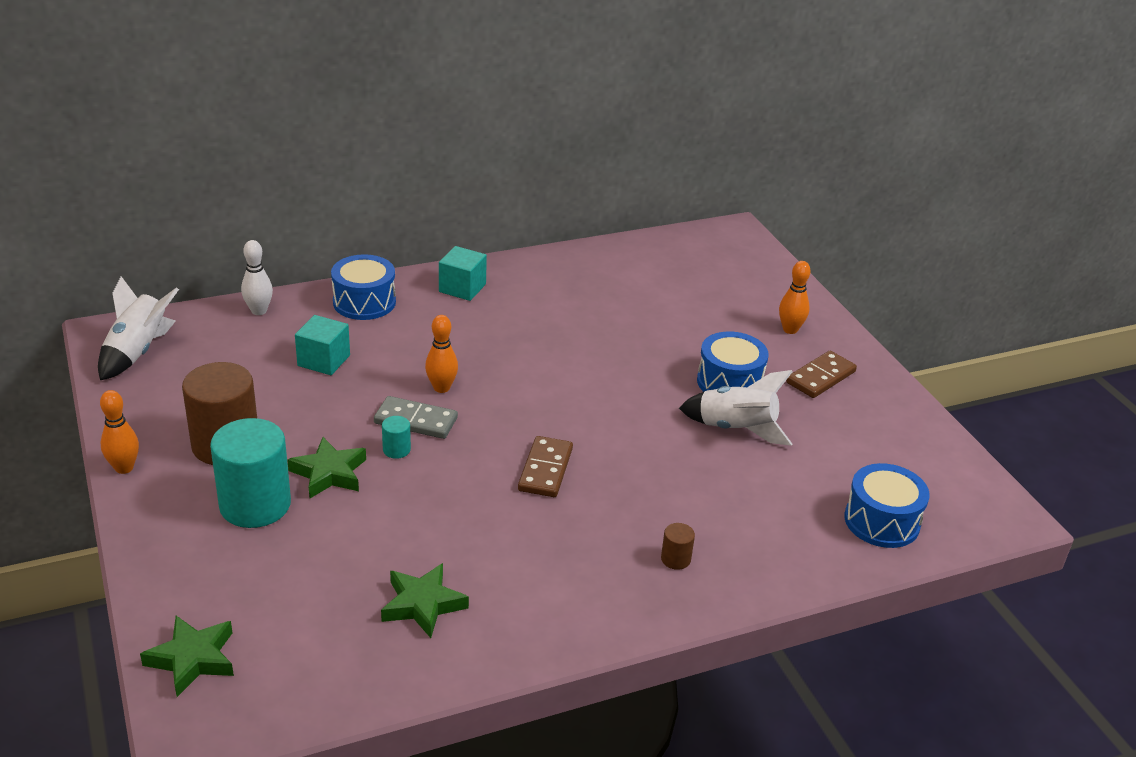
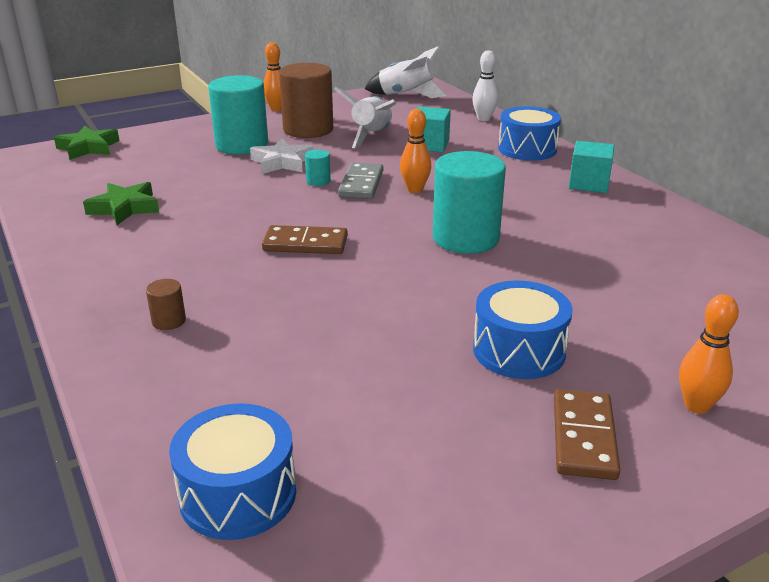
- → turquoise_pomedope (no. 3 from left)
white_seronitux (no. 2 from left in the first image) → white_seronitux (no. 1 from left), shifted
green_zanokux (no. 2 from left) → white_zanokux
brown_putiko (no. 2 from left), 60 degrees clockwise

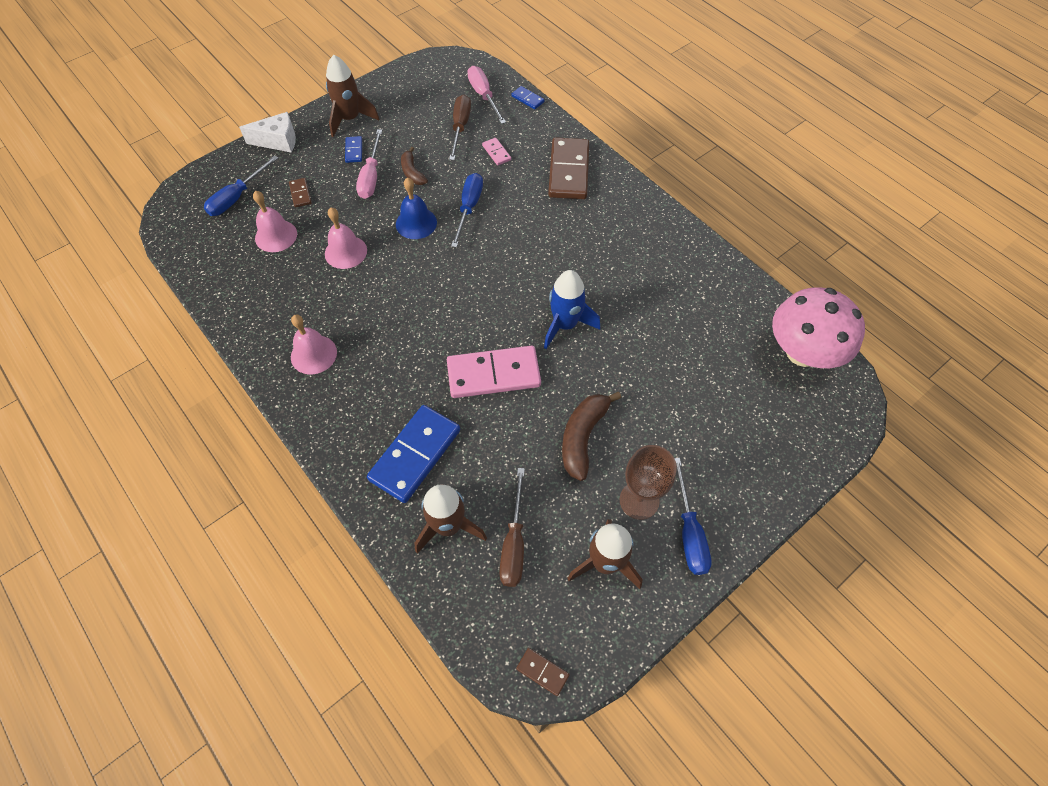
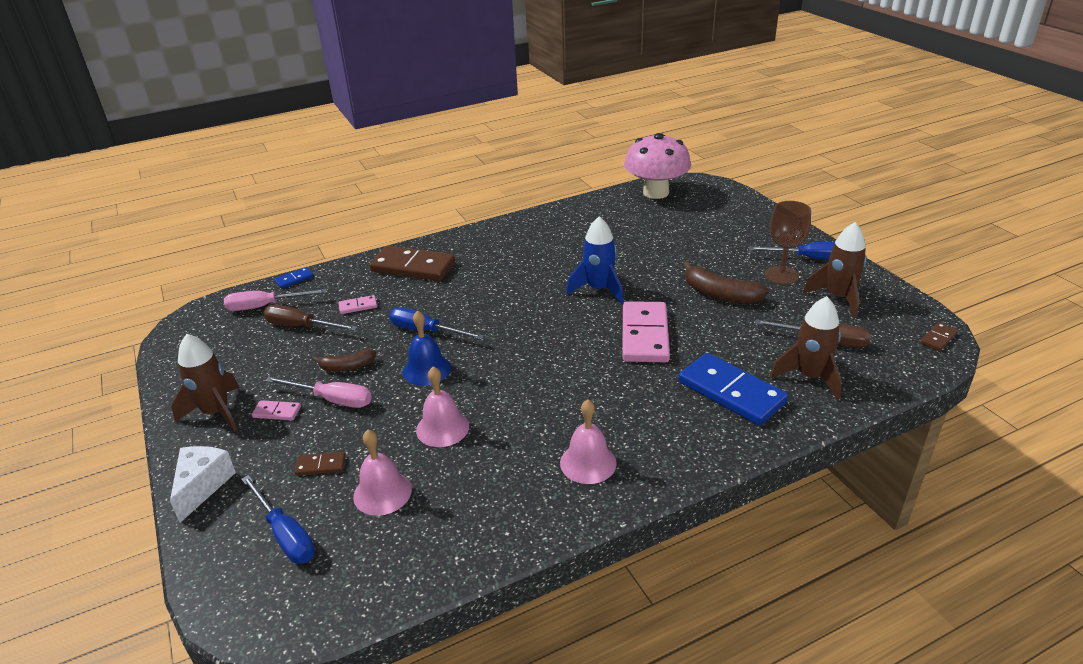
blue_putiko (no. 1 from left) → pink_putiko (no. 1 from left)

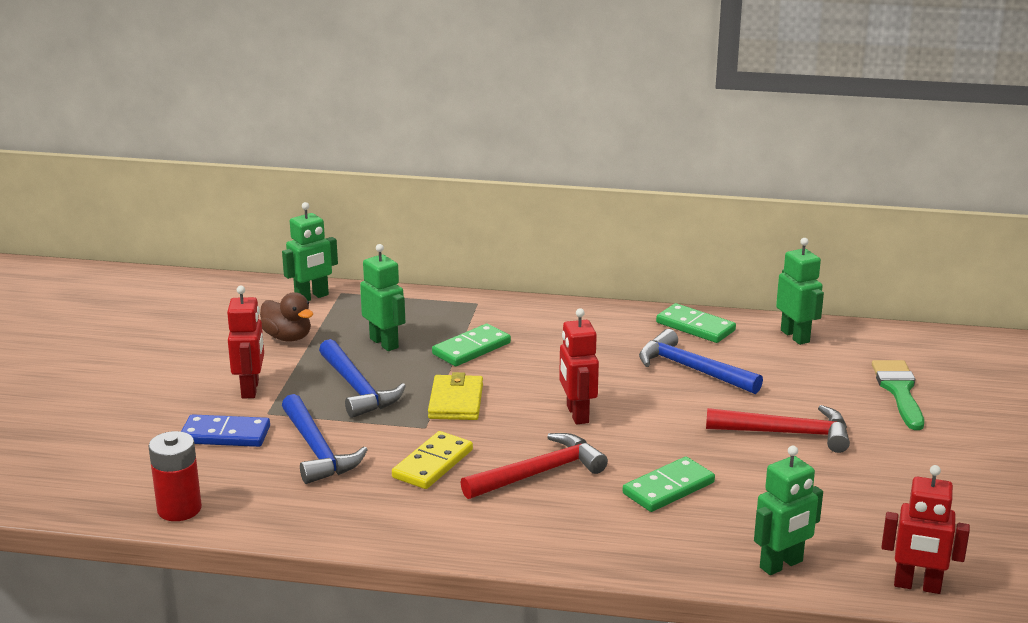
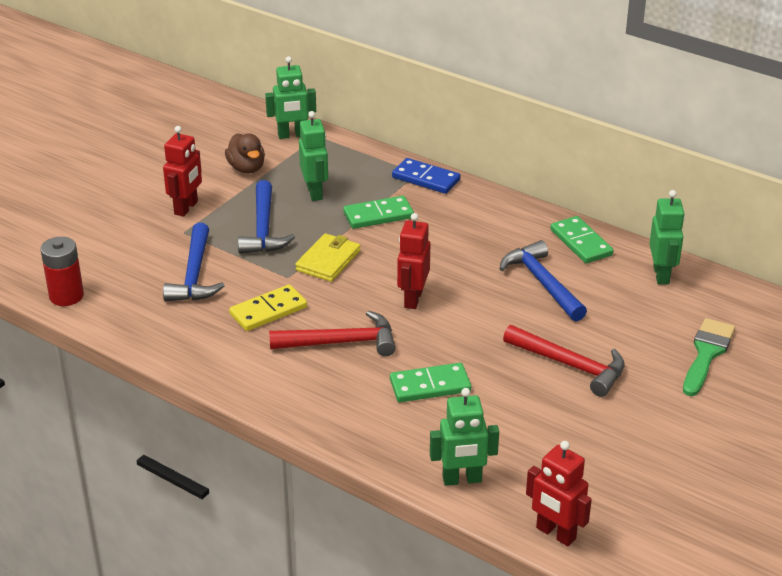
blue_putiko, shifted

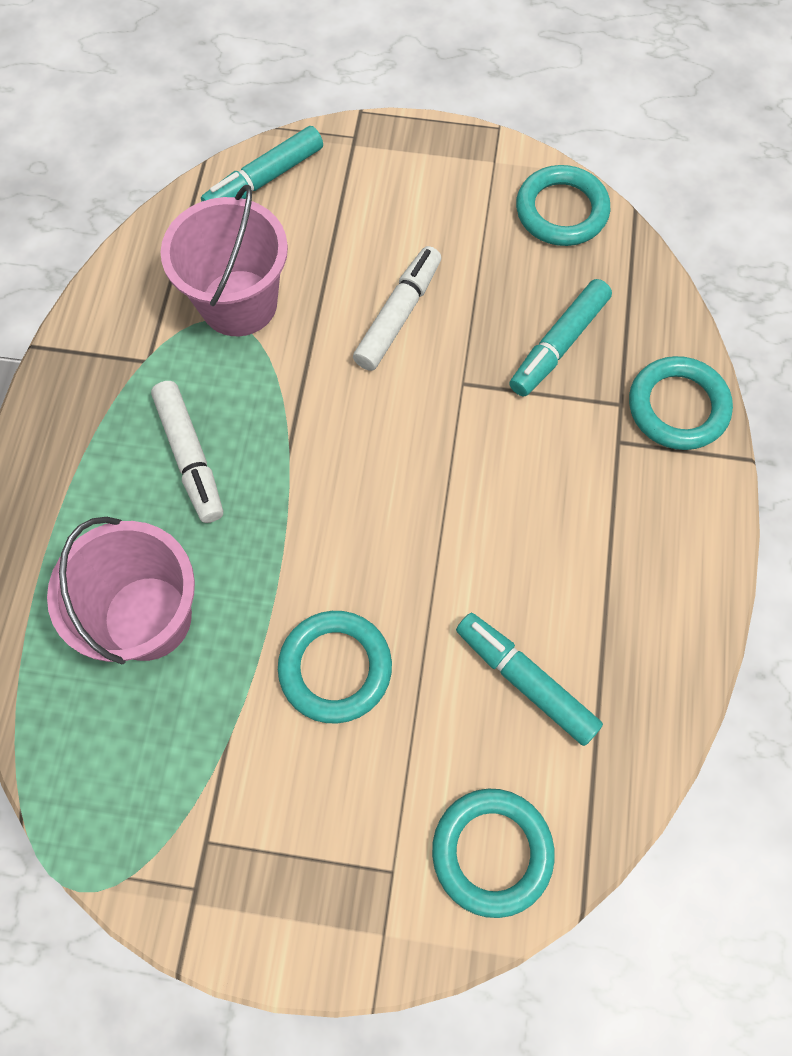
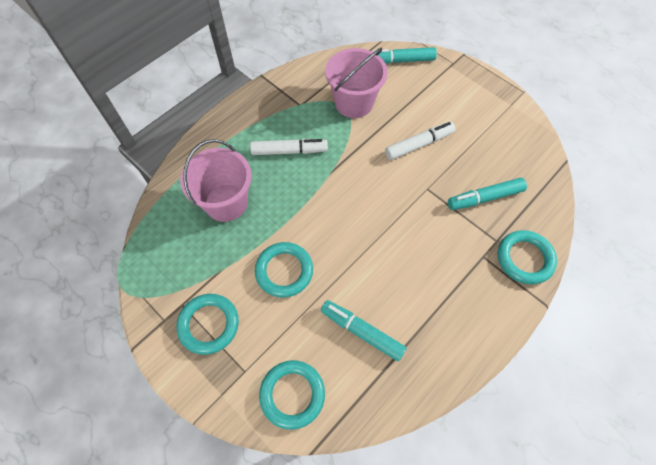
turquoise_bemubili (no. 3 from left in the first image) → turquoise_bemubili (no. 1 from left), shifted
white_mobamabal (no. 1 from left), 105 degrees counterclockwise
turquoise_mobamabal (no. 2 from left in the first image) → turquoise_mobamabal (no. 1 from left), 45 degrees counterclockwise

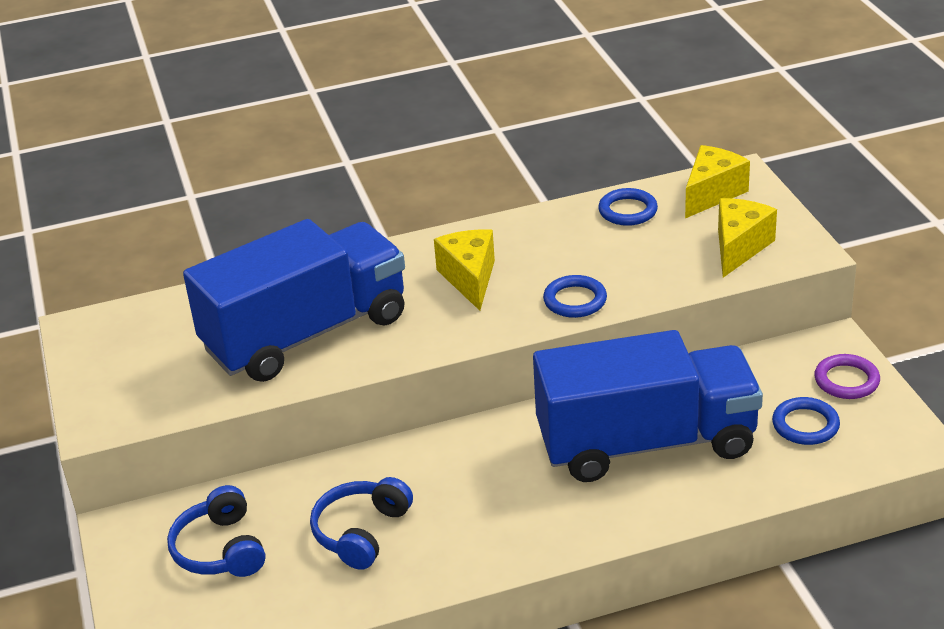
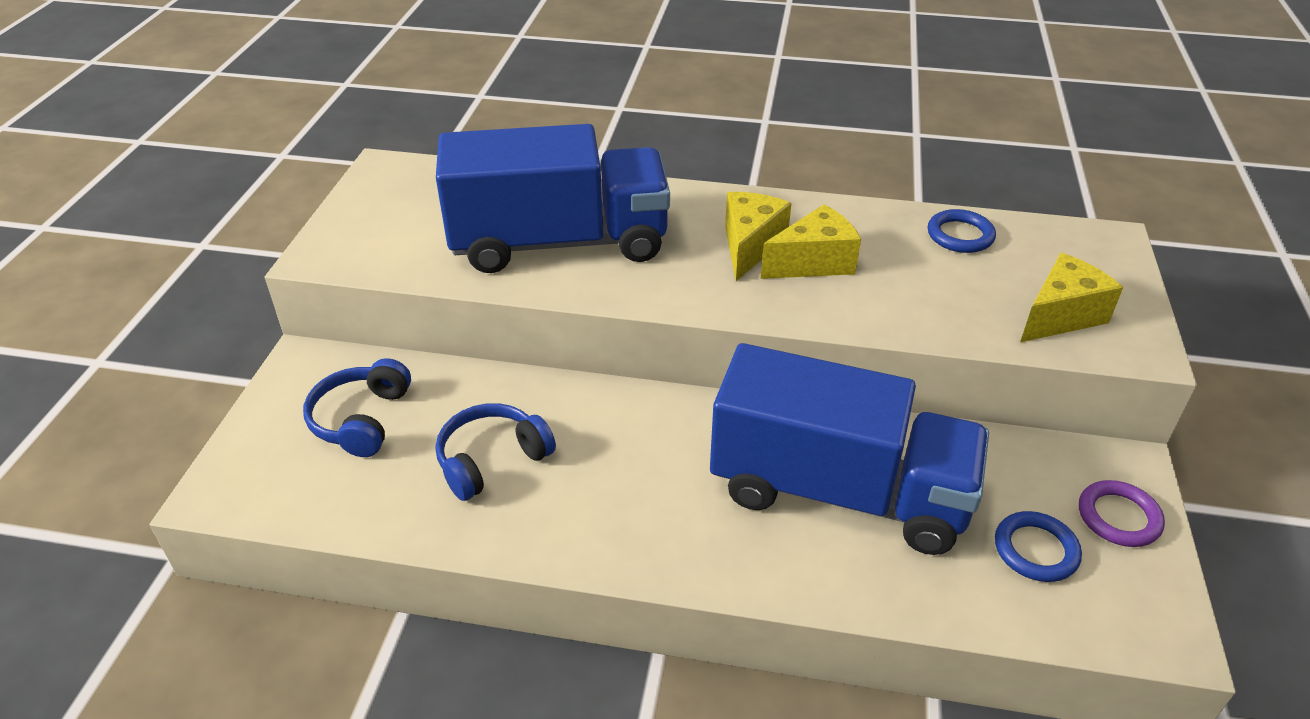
blue_bemubili (no. 1 from left) → -
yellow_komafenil (no. 2 from left), shifted

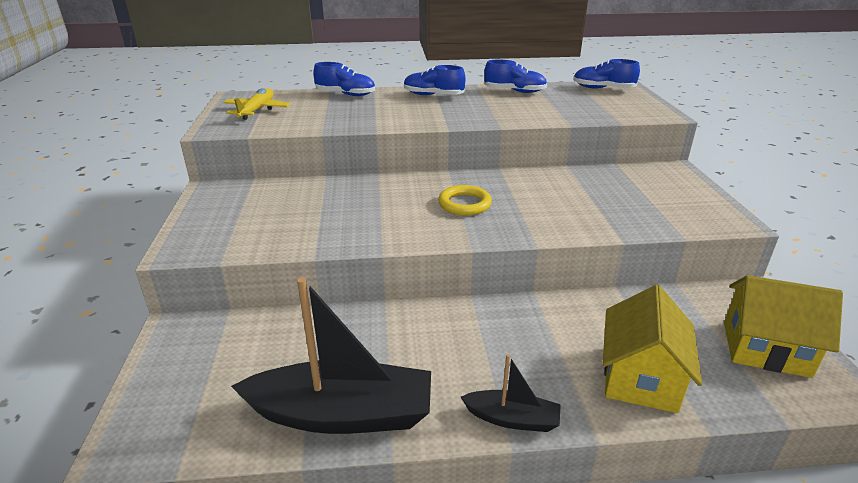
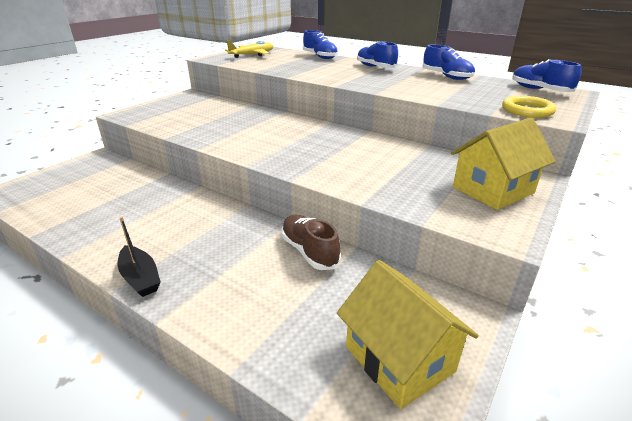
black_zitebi (no. 1 from left) → -
- → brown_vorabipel
yellow_bemubili, shifted
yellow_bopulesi (no. 1 from left in the first image) → yellow_bopulesi (no. 2 from left), shifted

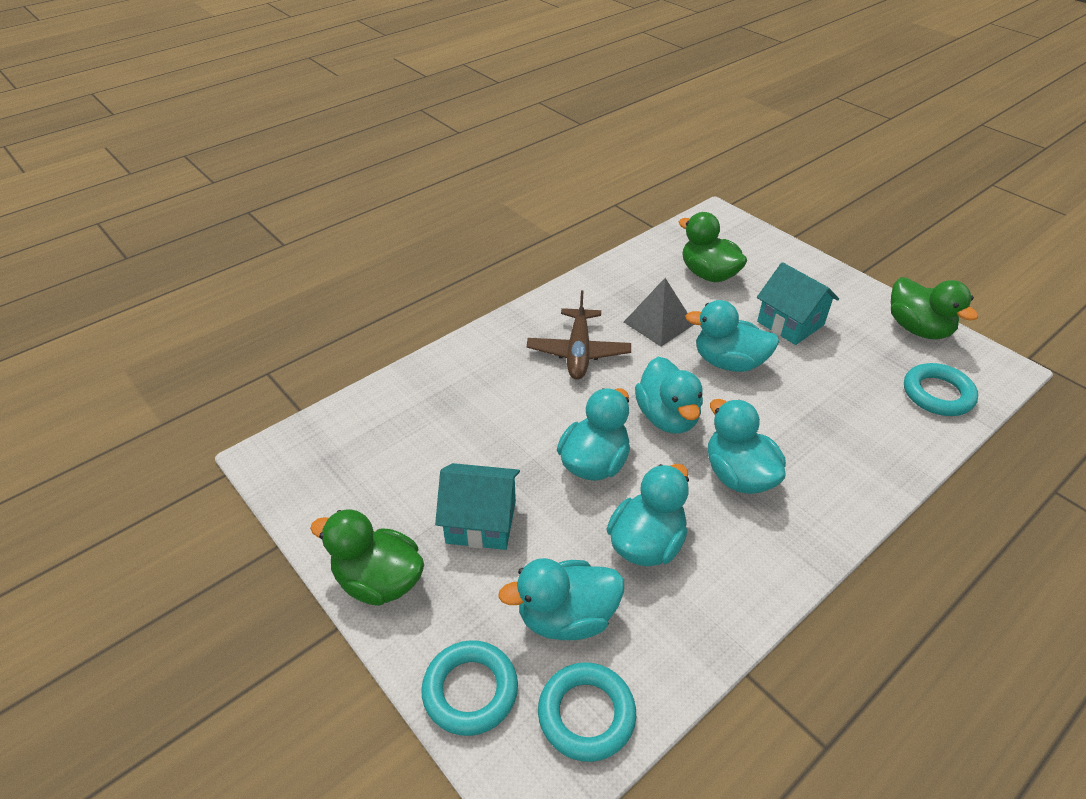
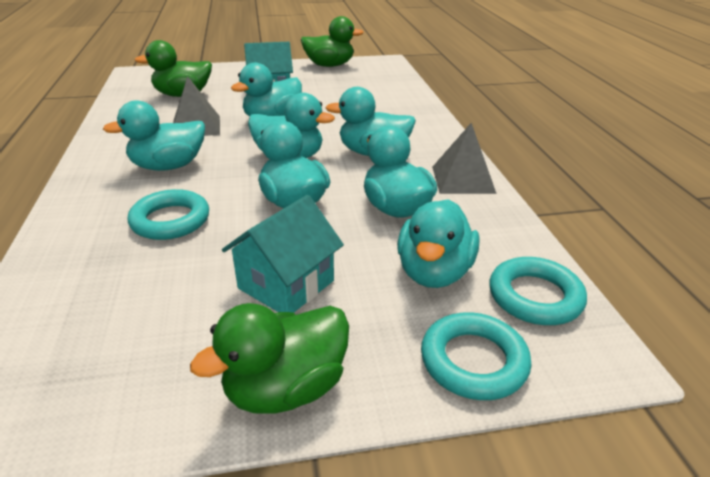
- → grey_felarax (no. 2 from left)
turquoise_bemubili (no. 3 from left in the first image) → turquoise_bemubili (no. 1 from left), shifted
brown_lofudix → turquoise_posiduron (no. 1 from left)

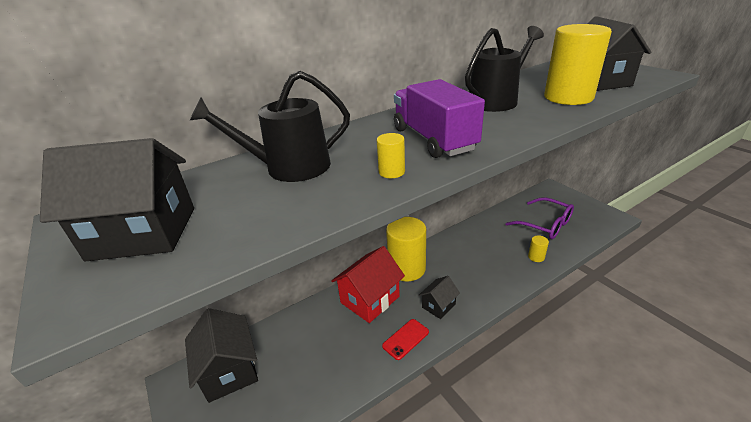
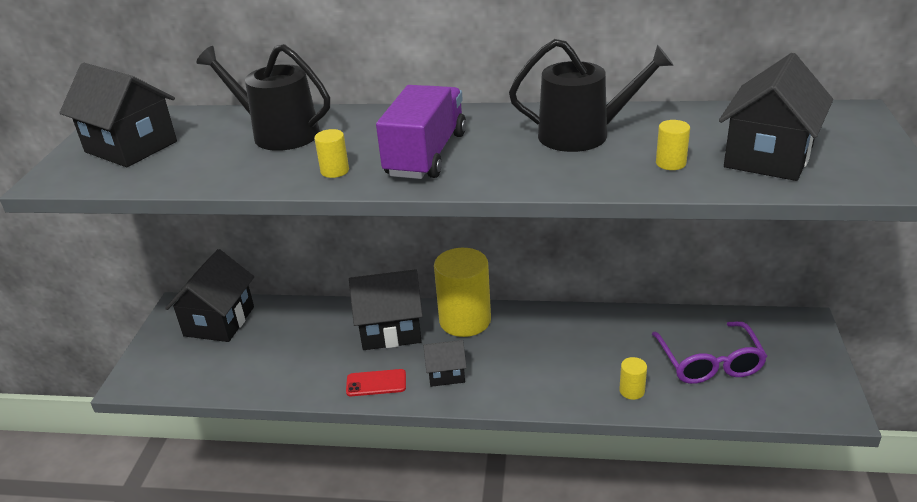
red_bopulesi → black_bopulesi (no. 3 from left)
yellow_pomedope (no. 4 from left), x0.43

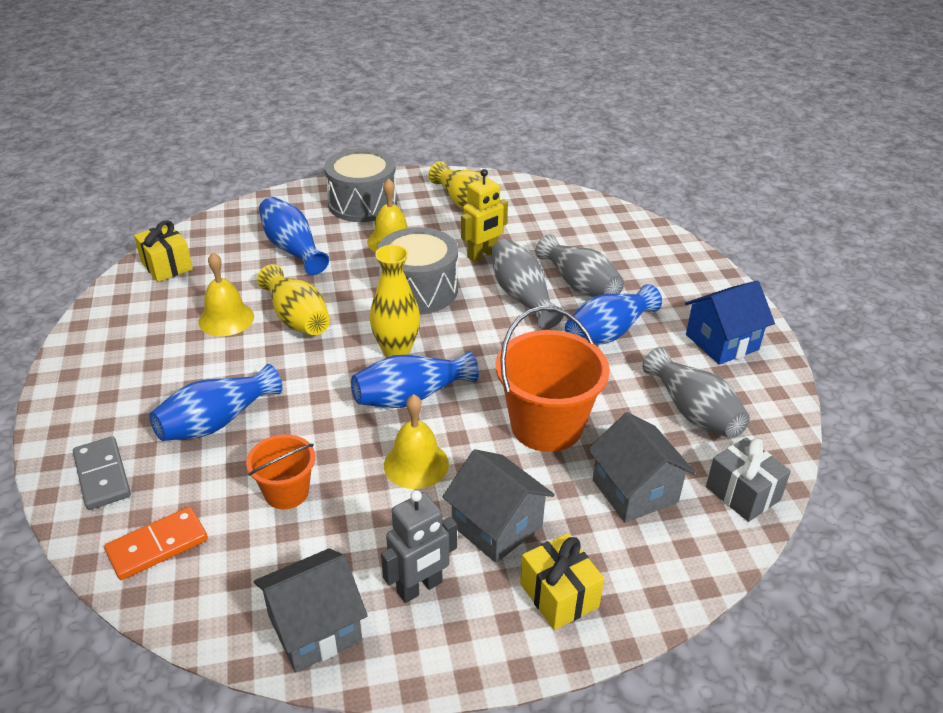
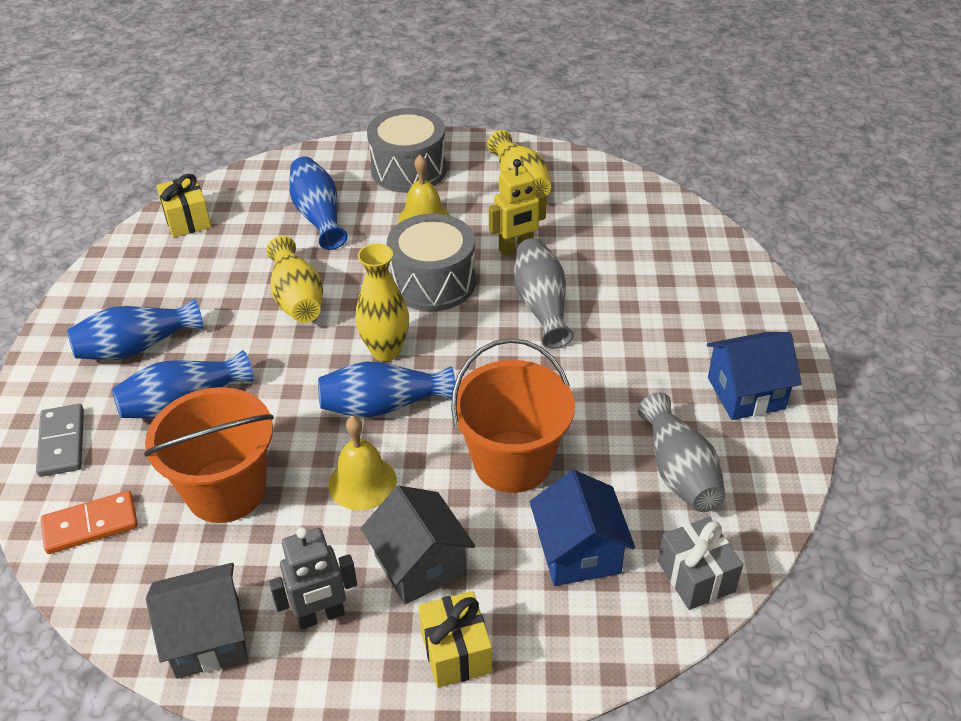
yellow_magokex (no. 1 from left) → -
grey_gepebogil (no. 2 from left) → -
blue_gepebogil (no. 4 from left in the first image) → blue_gepebogil (no. 1 from left), shifted
grey_bopulesi (no. 3 from left) → blue_bopulesi (no. 1 from left)
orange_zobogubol (no. 1 from left), x1.77

